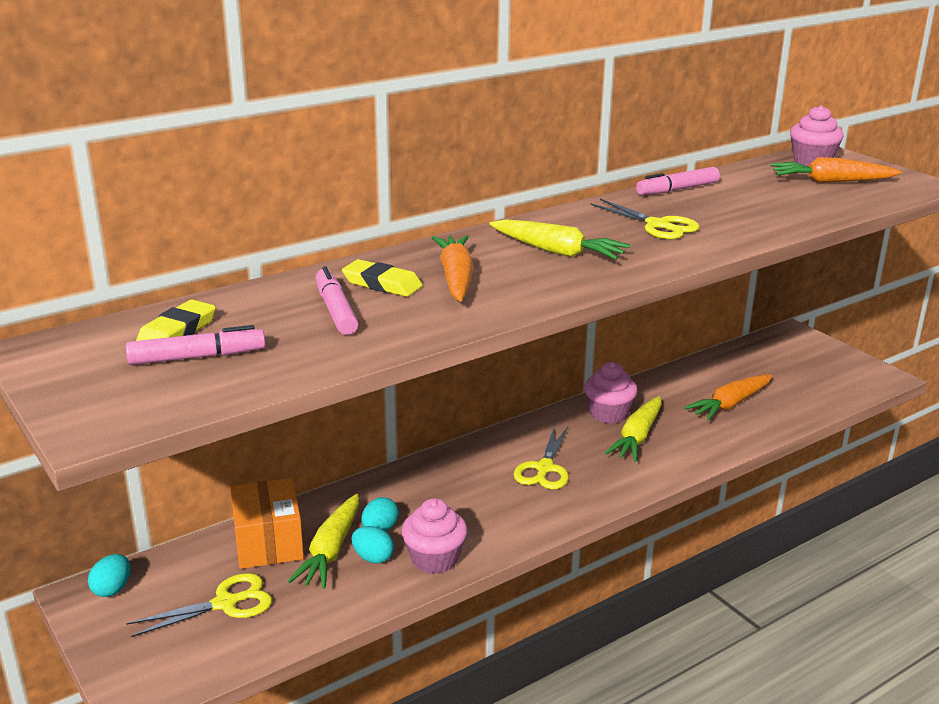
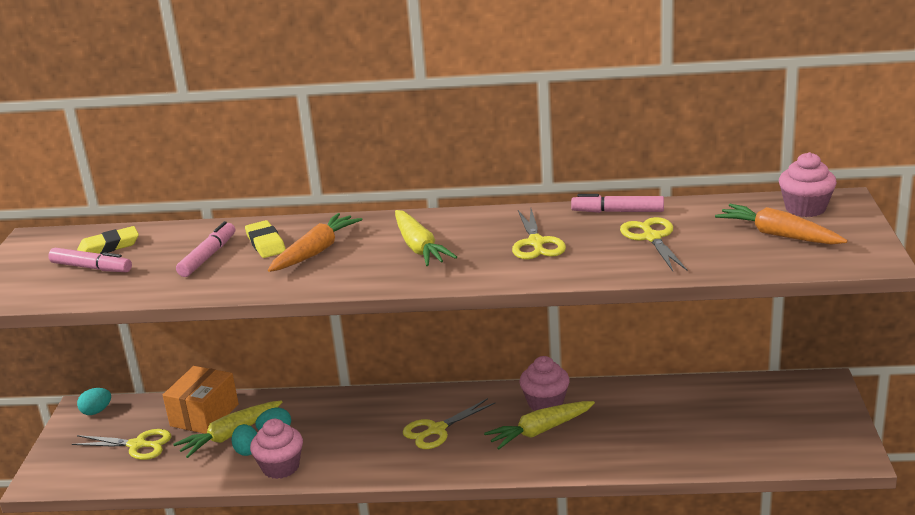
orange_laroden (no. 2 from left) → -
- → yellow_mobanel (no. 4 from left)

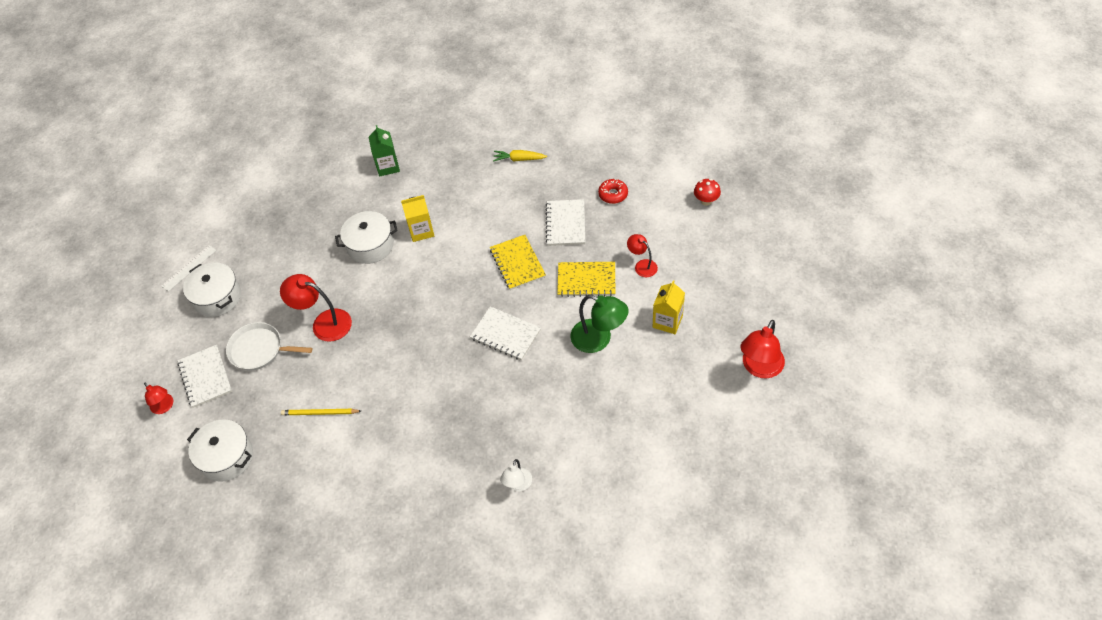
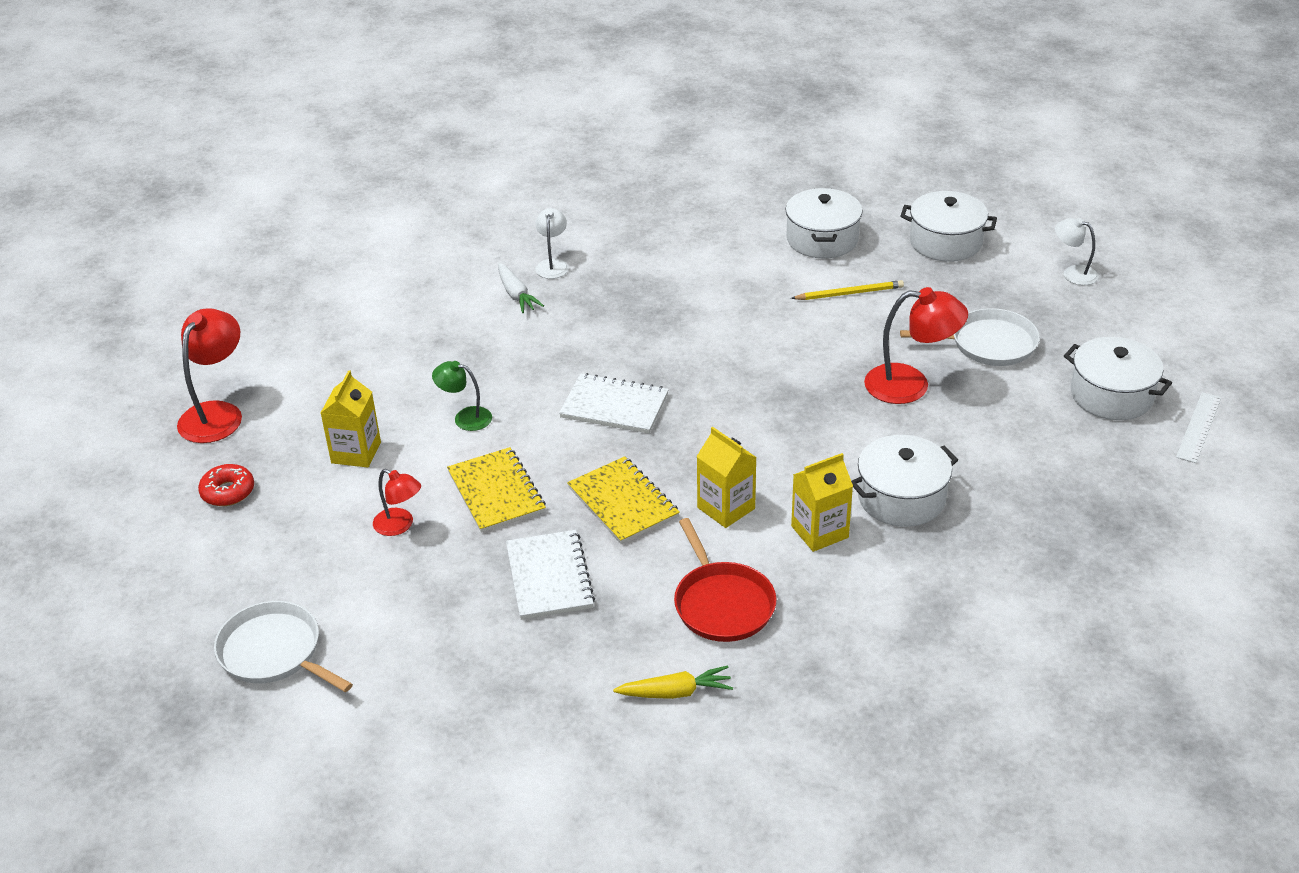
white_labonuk (no. 1 from left) → -
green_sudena → -
- → white_laroden
- → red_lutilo
- → yellow_sudena (no. 2 from left)
- → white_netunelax (no. 1 from left)
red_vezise, shifted
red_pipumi → white_lutilo (no. 1 from left)
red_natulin (no. 1 from left) → white_natulin (no. 2 from left)
yellow_labonuk (no. 2 from left in the first image) → yellow_labonuk (no. 1 from left), 75 degrees clockwise
green_natulin, x0.58

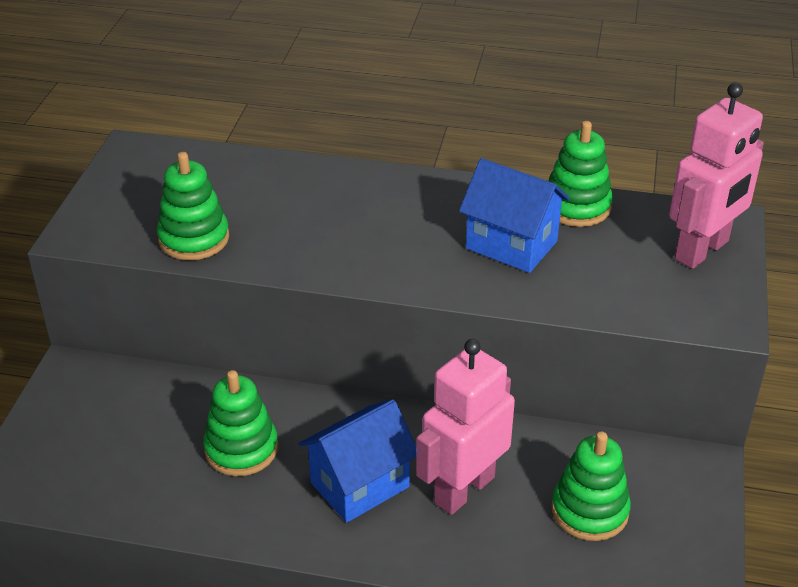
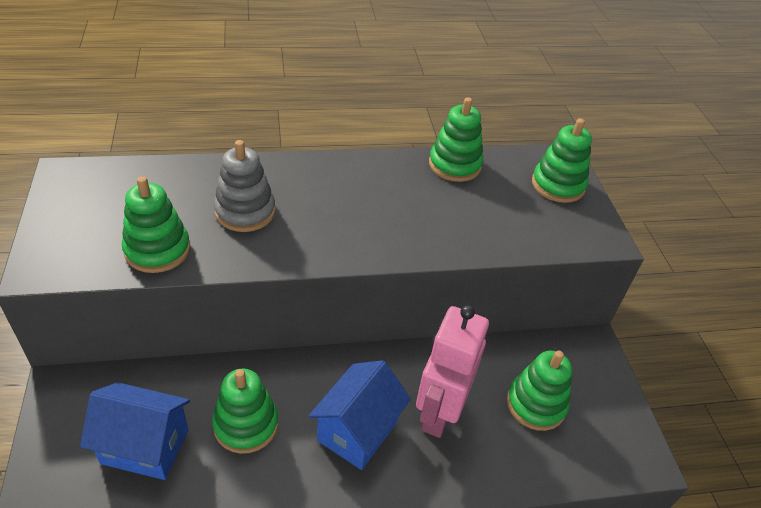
- → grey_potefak
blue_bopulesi (no. 2 from left in the first image) → blue_bopulesi (no. 1 from left), shifted
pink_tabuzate (no. 2 from left) → green_potefak (no. 5 from left)

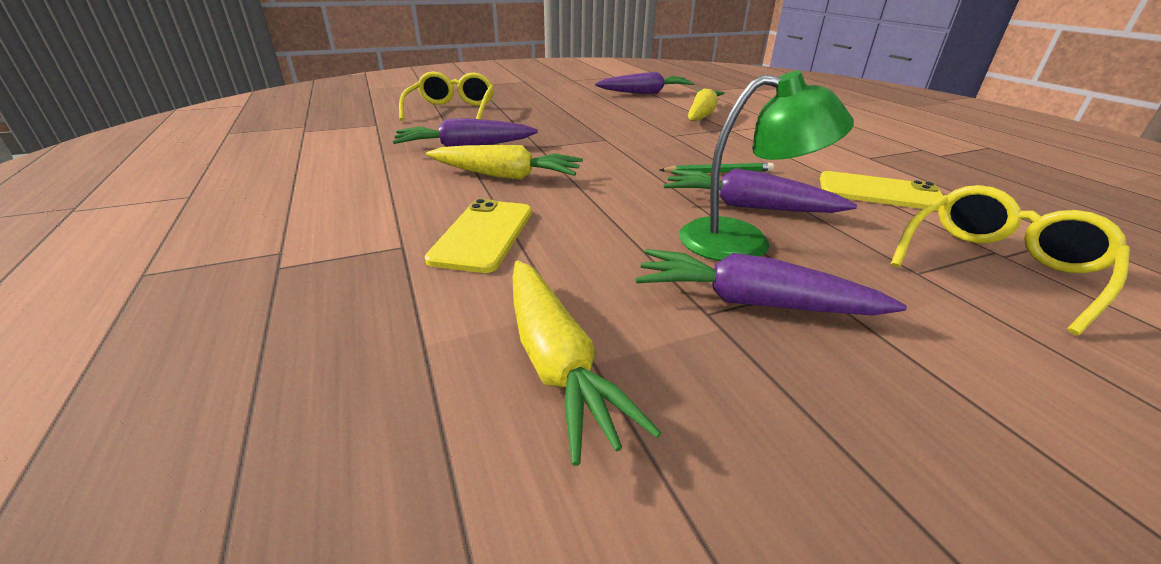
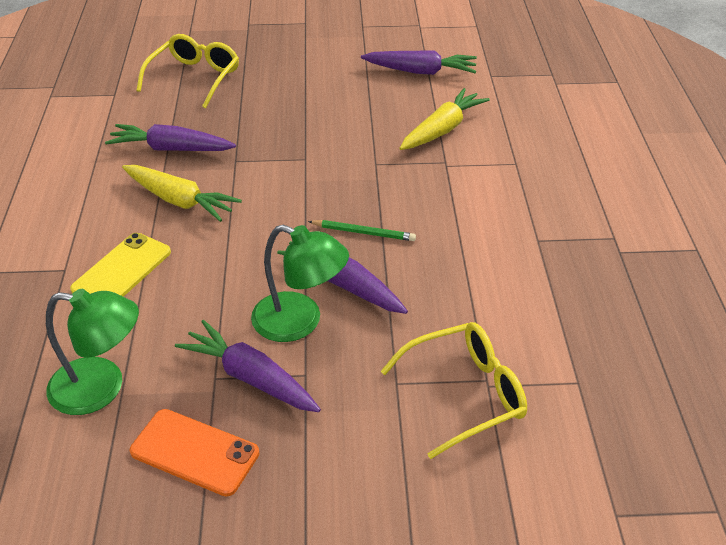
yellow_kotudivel (no. 2 from left) → -
- → orange_kotudivel
yellow_laroden (no. 2 from left) → green_natulin (no. 1 from left)

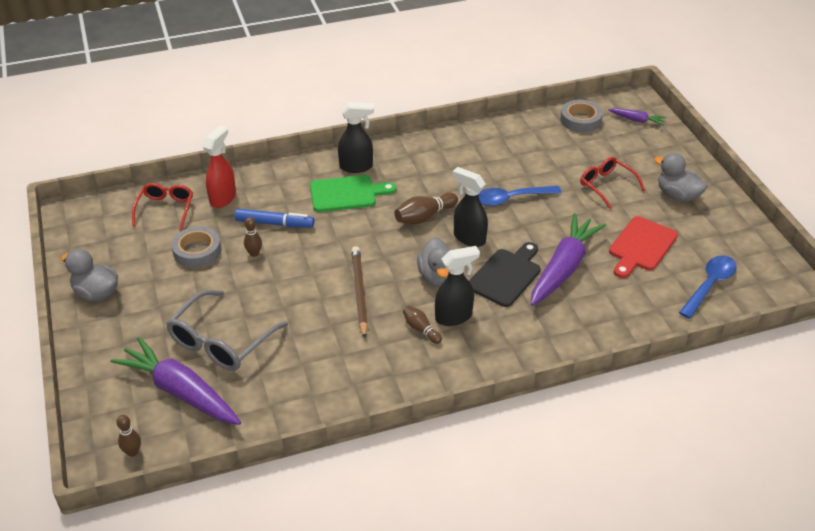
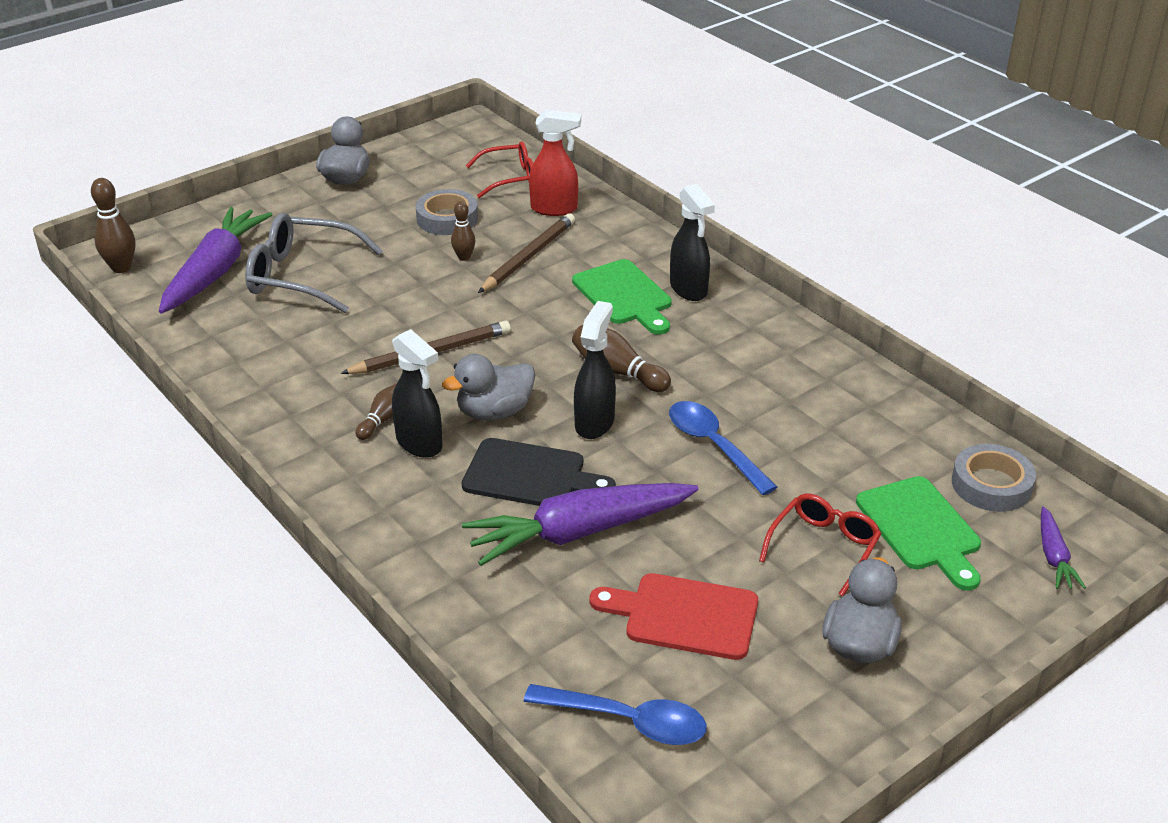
- → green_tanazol (no. 2 from left)
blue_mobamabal → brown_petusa (no. 2 from left)
purple_laroden (no. 2 from left), 150 degrees clockwise
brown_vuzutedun (no. 1 from left), x1.57

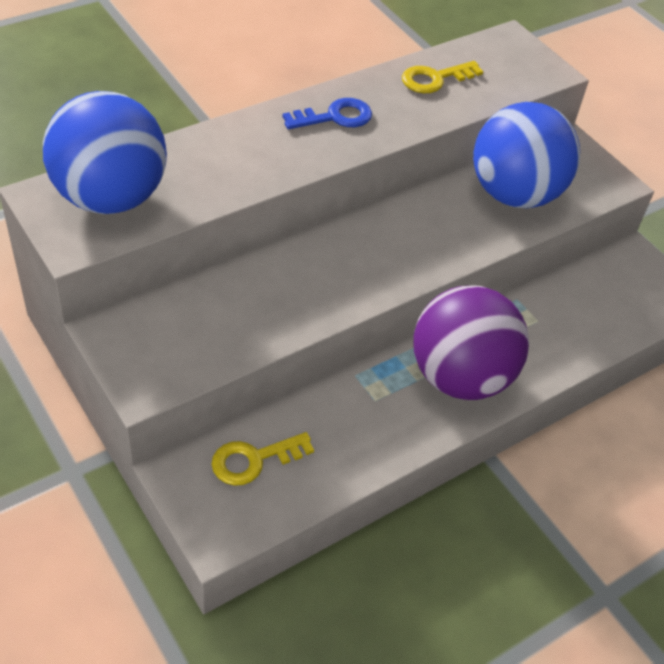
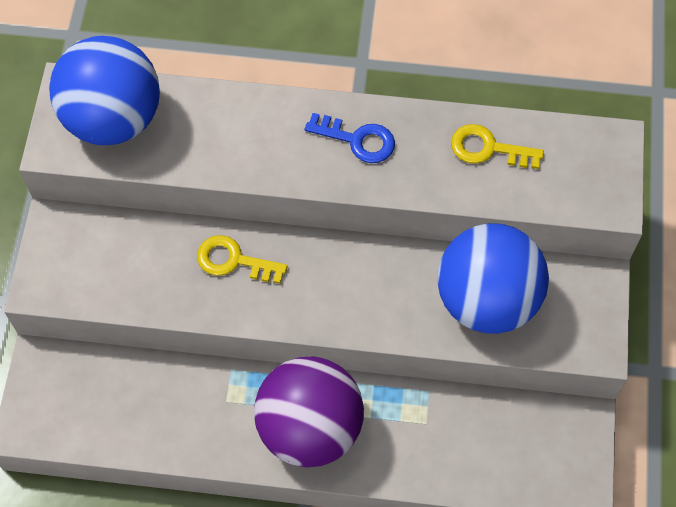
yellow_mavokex (no. 1 from left), shifted

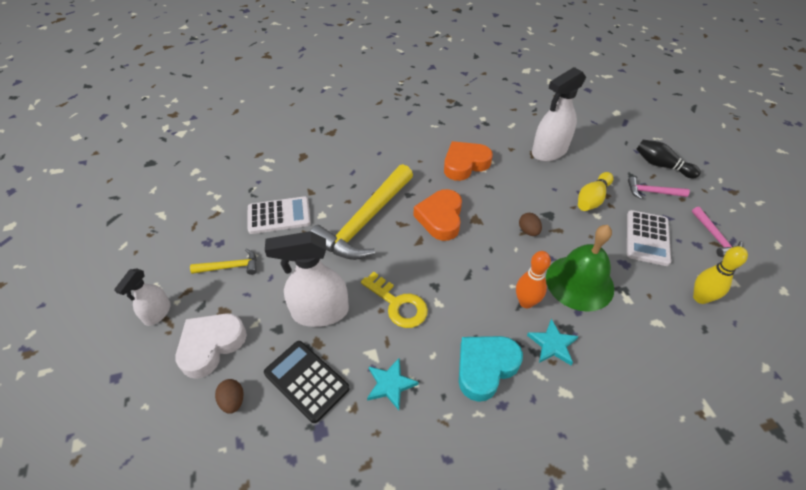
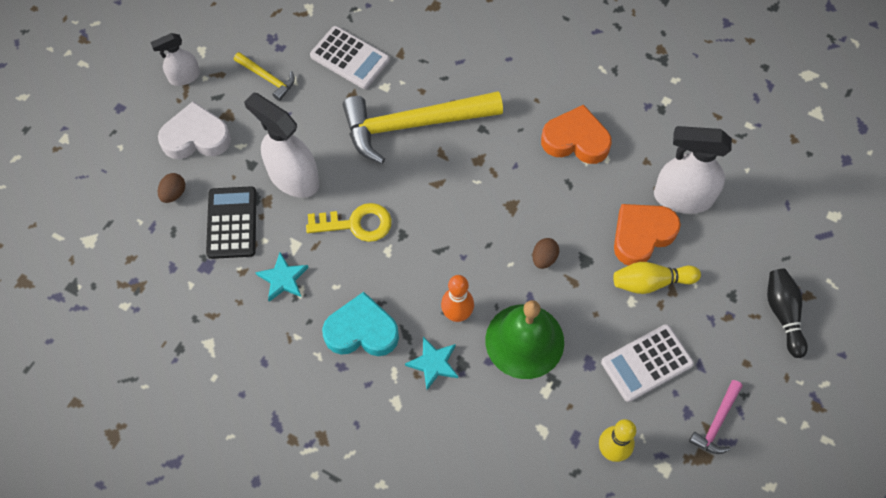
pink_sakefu (no. 1 from left) → -
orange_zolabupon (no. 1 from left in the first image) → orange_zolabupon (no. 2 from left), shifted
yellow_mavokex, 90 degrees counterclockwise

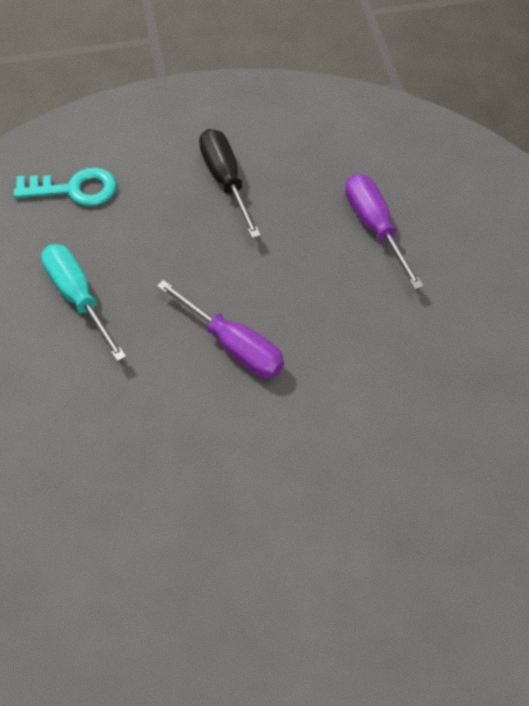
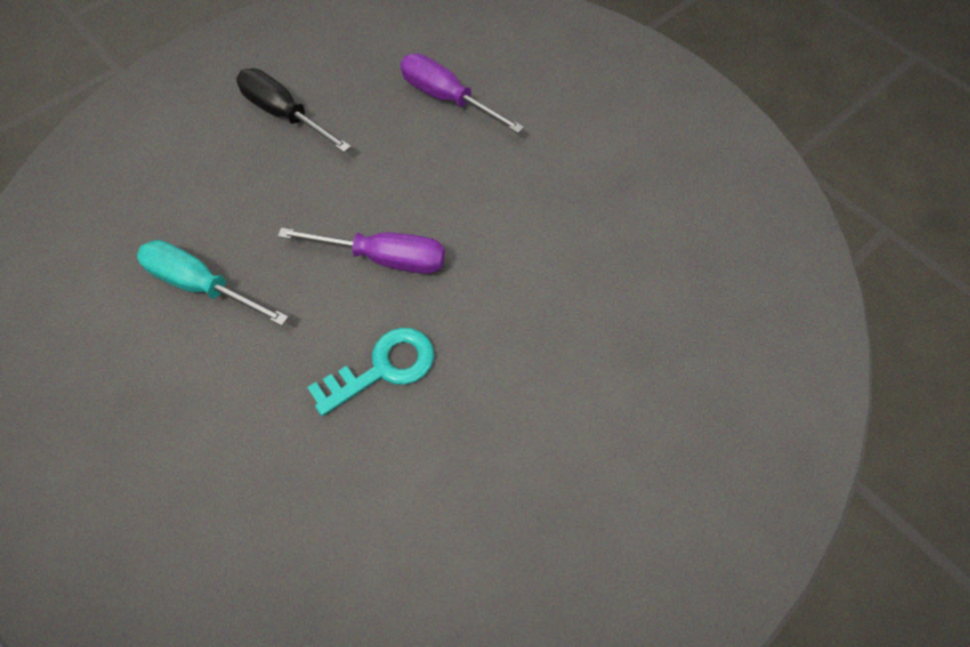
turquoise_mavokex, shifted

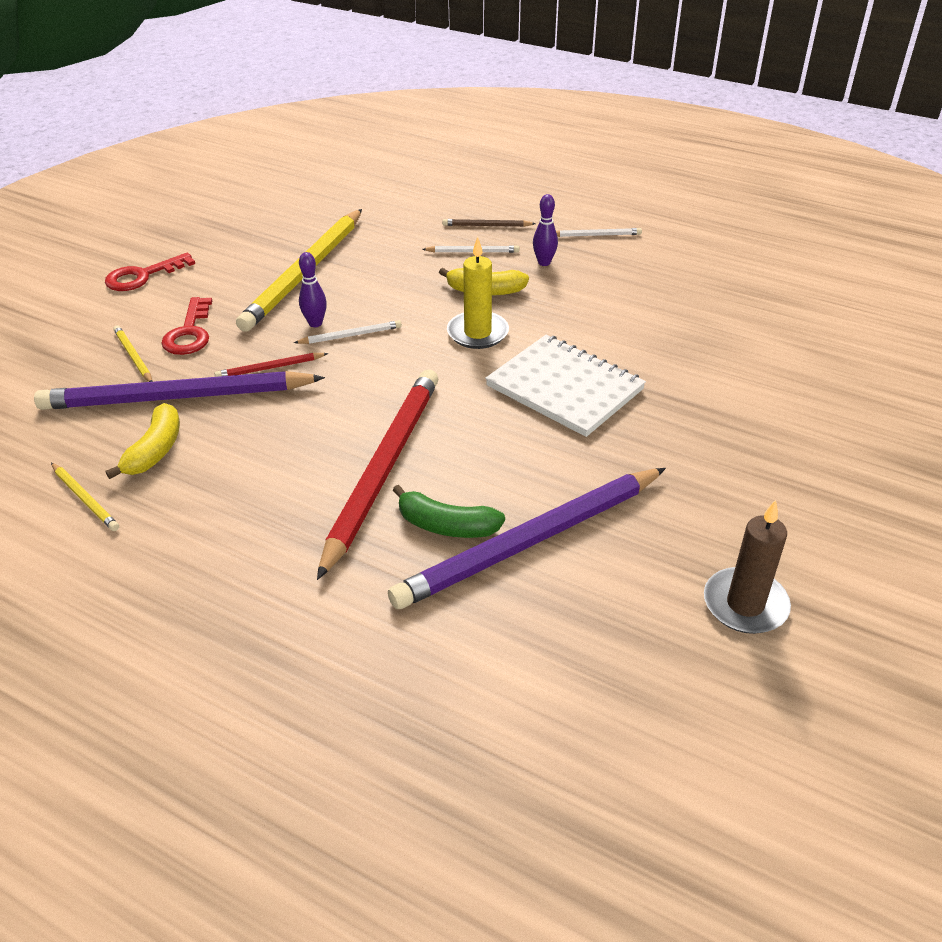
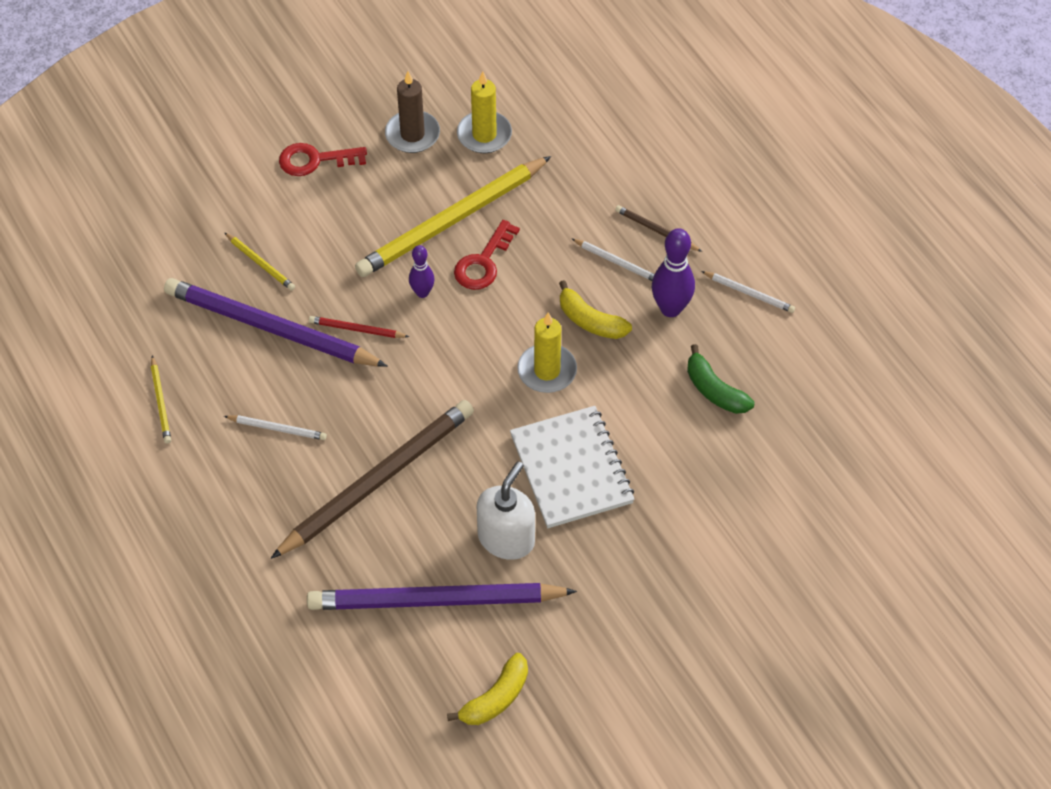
- → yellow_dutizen (no. 1 from left)
- → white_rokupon
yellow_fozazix (no. 1 from left), shifted
red_mavokex (no. 2 from left), shifted
white_petusa (no. 1 from left), shifted
green_fozazix, shifted
brown_dutizen, shifted
red_petusa (no. 2 from left) → brown_petusa (no. 1 from left)
yellow_petusa (no. 2 from left), 135 degrees clockwise
purple_vuzutedun (no. 2 from left), x1.66

